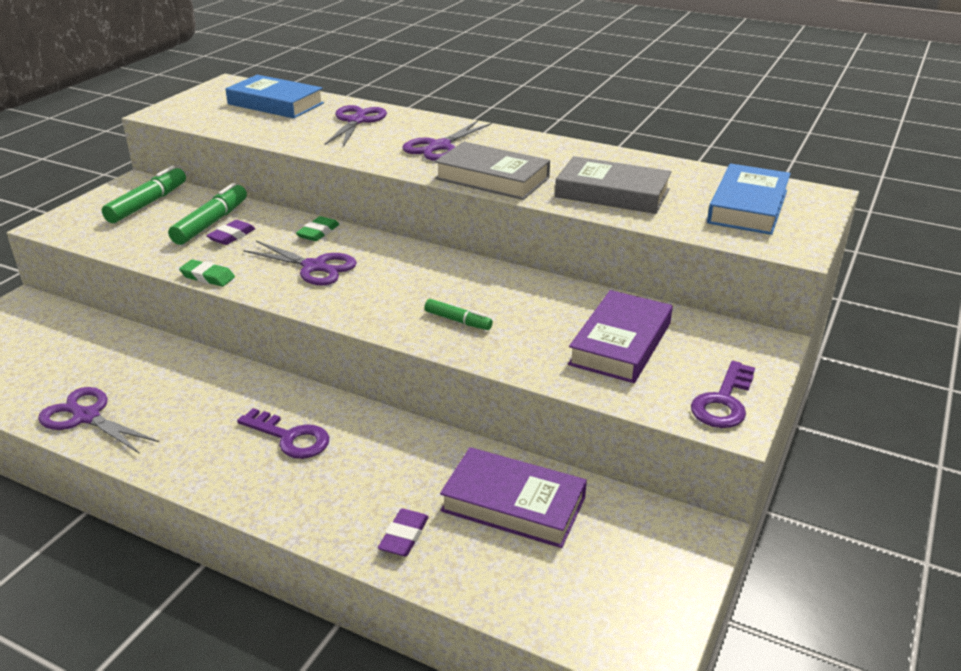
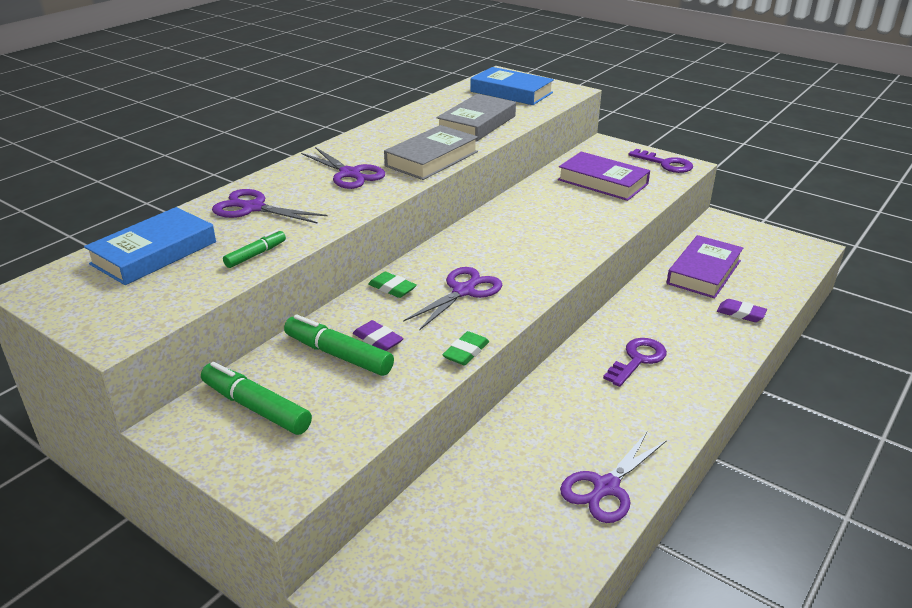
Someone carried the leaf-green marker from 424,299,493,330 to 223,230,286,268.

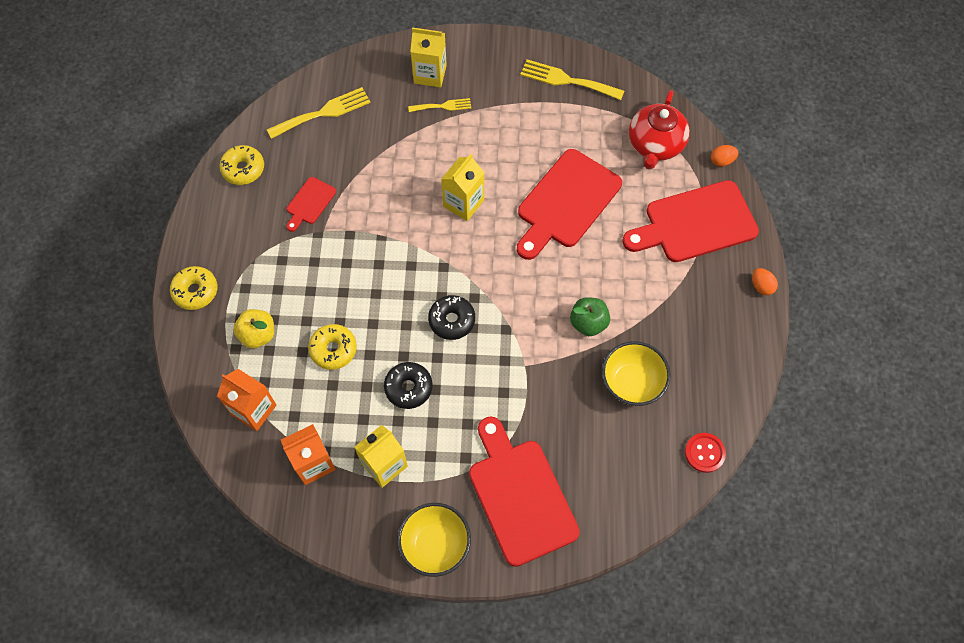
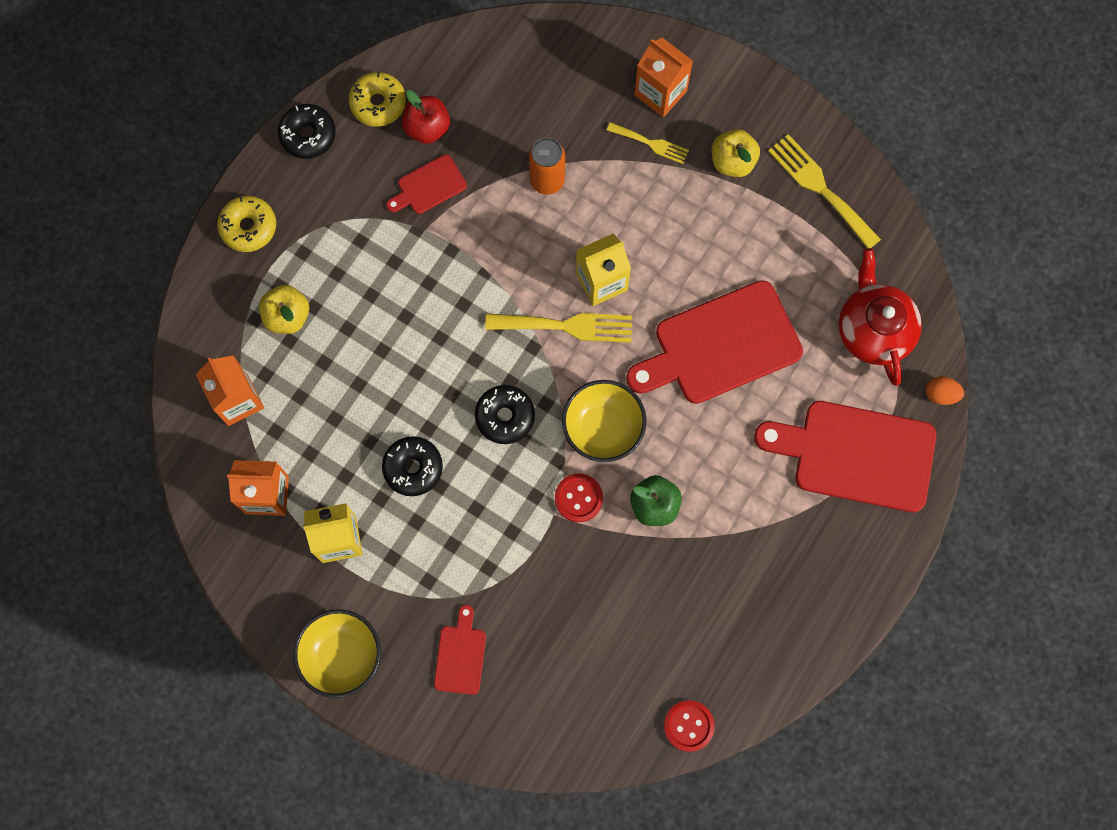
Someone took away the golden glazed donut at 308,324,357,370. Someone took away the bright orange toy egg at 752,268,778,295. Someone put down the ebony glazed donut at 278,104,336,159. Someone put down the crimson apple at 402,90,450,144. Someone put down the bright orange tin at 529,138,565,195. Someone put down the crimson shirt button at 555,474,603,522. Someone put down the golden apple at 712,129,760,177. Someone carried the golden table fork from 267,87,371,139 to 485,313,632,343. Someone carried the golden serving bowl from 602,341,671,406 to 562,380,647,462. Someone repainted the golden juice carton at 410,27,447,88, which became the bright orange juice carton at 634,38,693,117. Someone rotated the crimson teapot at 629,90,690,169 by 120 degrees clockwise. Someone scaled the crimson bread board at 469,416,580,567 by 0.48.

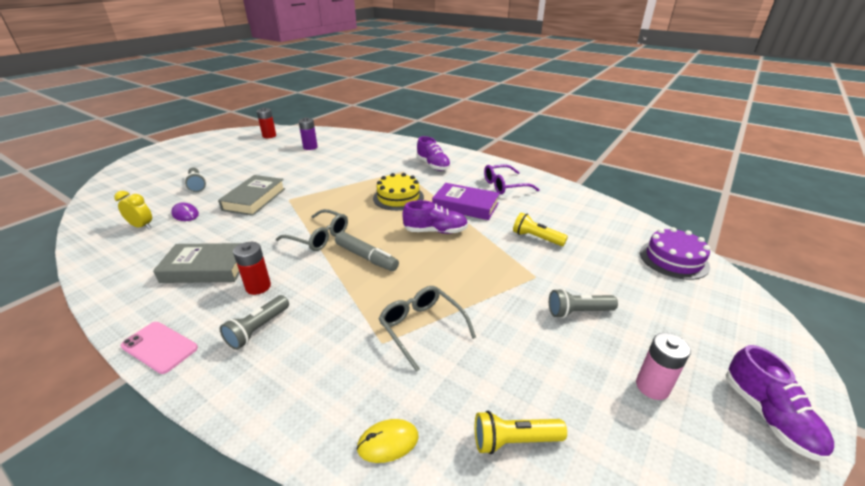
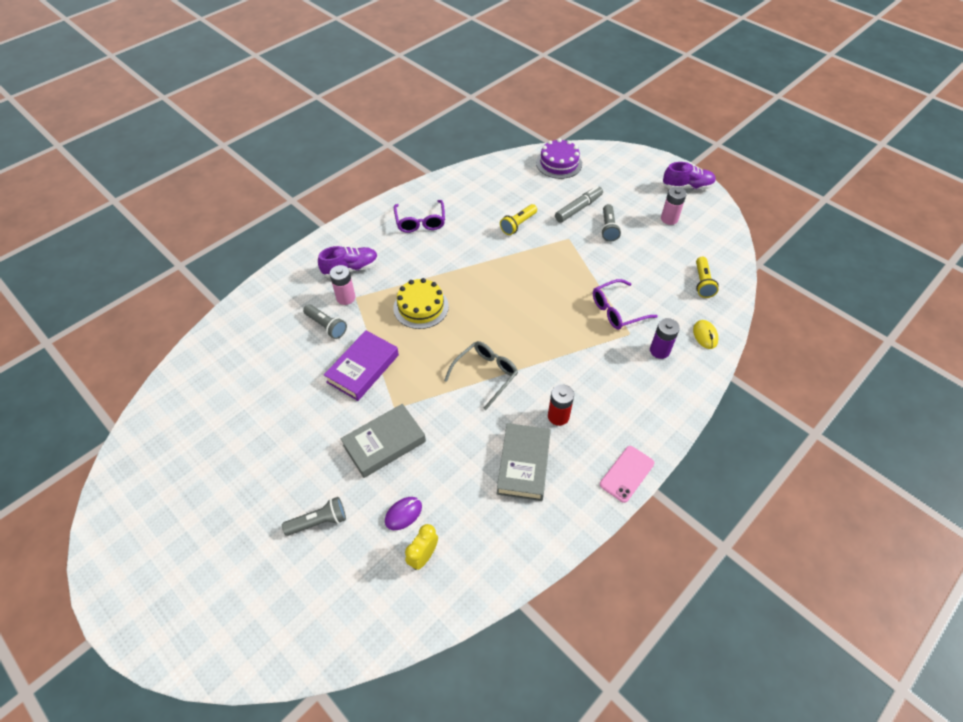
Someone took away the crimson battery at 257,108,276,138. Someone took away the royal purple lace-up shoe at 402,200,468,234. Someone put down the rose-pink battery at 330,265,355,305. Someone carried the ash-grey pocket torch from 220,295,289,350 to 303,304,347,339. Someone carried the royal purple battery from 298,118,318,150 to 650,318,680,359. Someone carried the ash-grey marker from 335,232,399,271 to 555,186,603,223. Someone carried the royal purple hardback from 432,183,500,220 to 324,330,399,401. Someone repainted the ash-grey eyeglasses at 379,286,476,372, which became the royal purple eyeglasses at 593,279,658,330. Someone rotated the ash-grey hardback at 218,175,285,216 by 60 degrees counterclockwise.

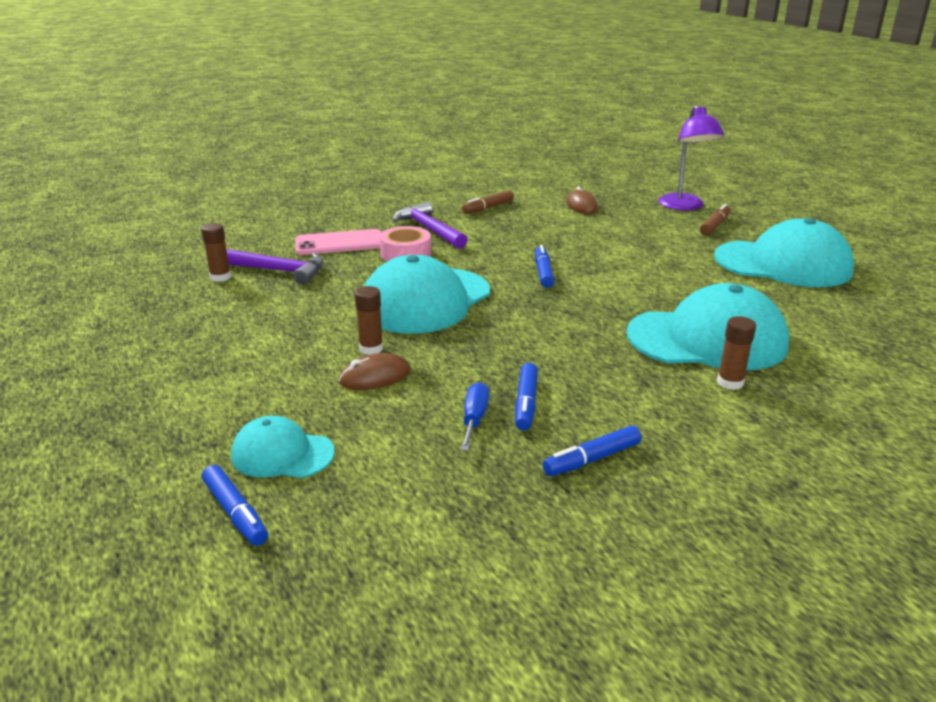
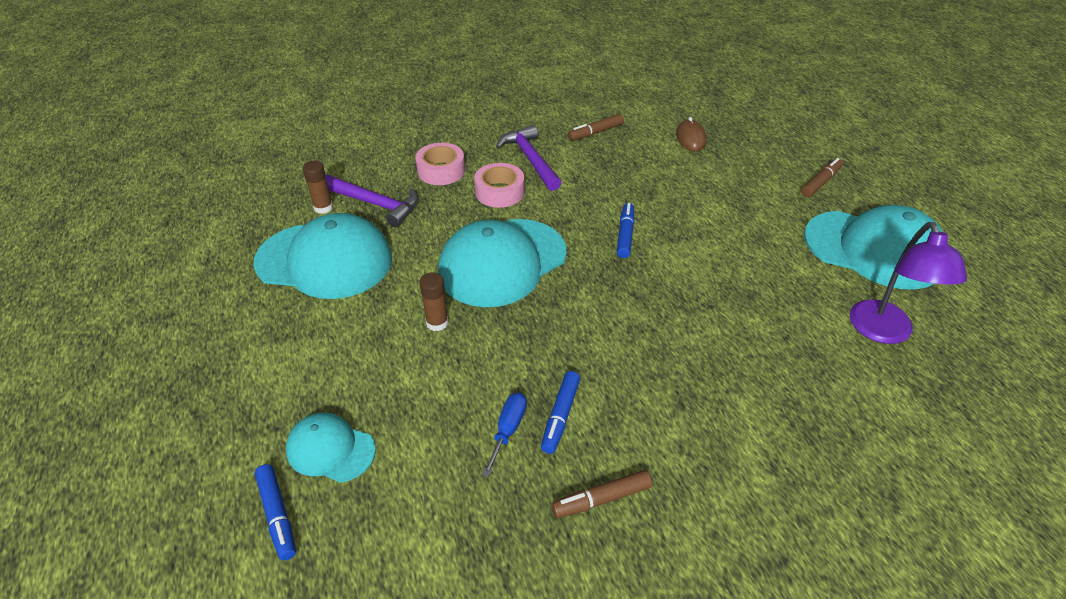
Someone took away the dark brown mouse at 339,353,411,390. Someone took away the dark brown stick of glue at 717,316,756,390. Someone carried the teal cap from 627,283,789,370 to 254,213,392,299. Someone carried the royal purple lamp from 659,105,724,211 to 849,222,967,344. Someone swapped the rose-pink mobile phone at 295,229,382,255 for the rose-pink roll of tape at 415,143,465,185. Someone repainted the royal blue marker at 543,425,641,476, which became the dark brown marker at 551,470,652,518.

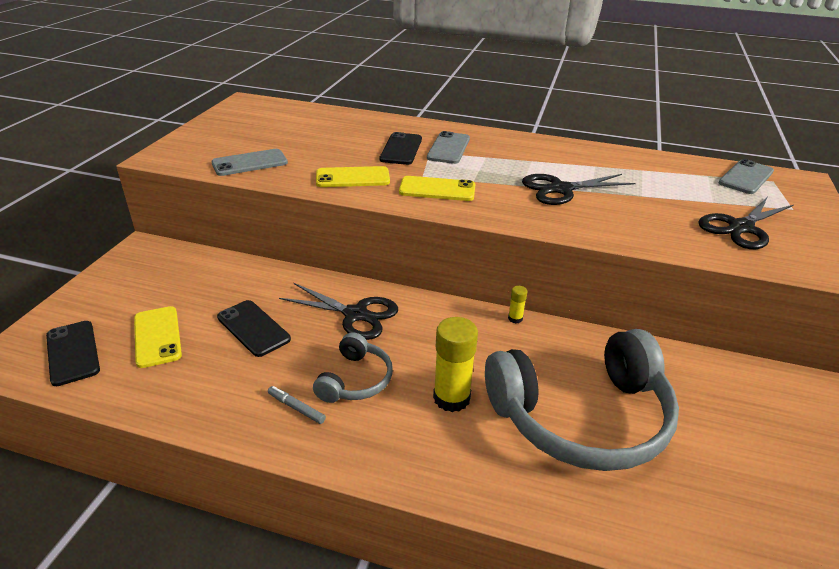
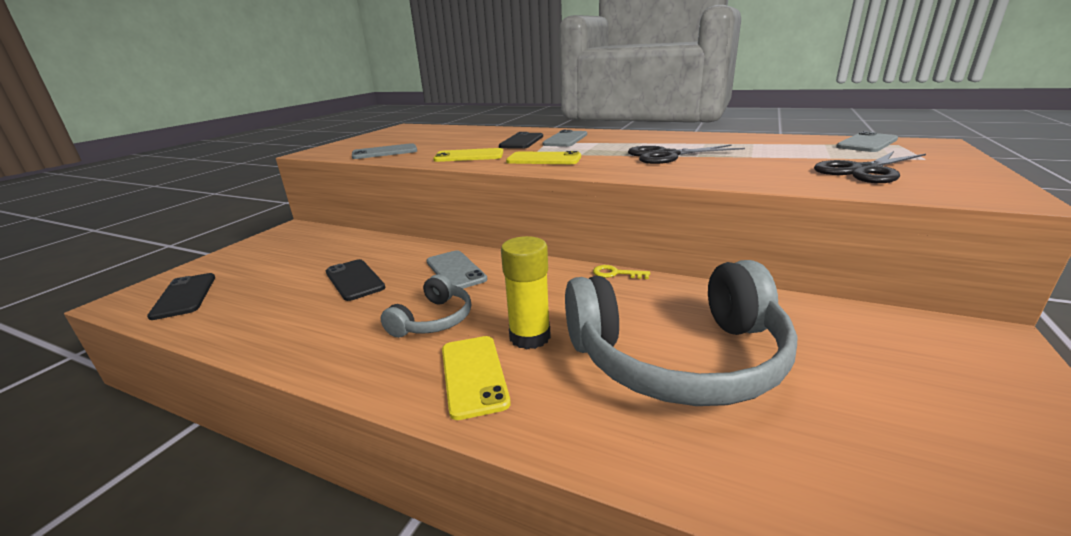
Someone took away the ash-grey marker at 268,386,326,424. Someone carried the golden mobile phone from 134,306,182,368 to 442,336,511,420. Someone swapped the ebony shears at 279,283,398,340 for the ash-grey mobile phone at 427,250,487,289. Someone swapped the golden stick of glue at 508,286,527,323 for the golden door key at 593,265,650,279.

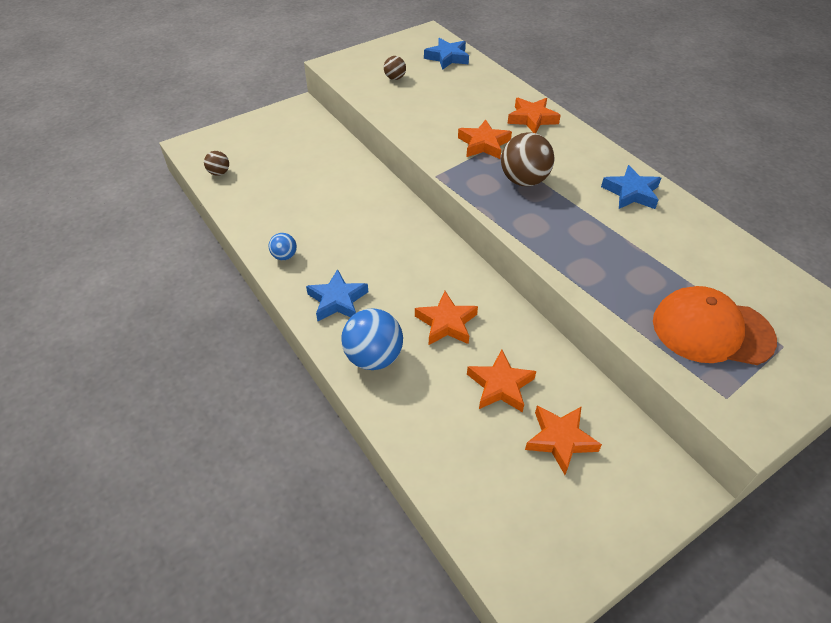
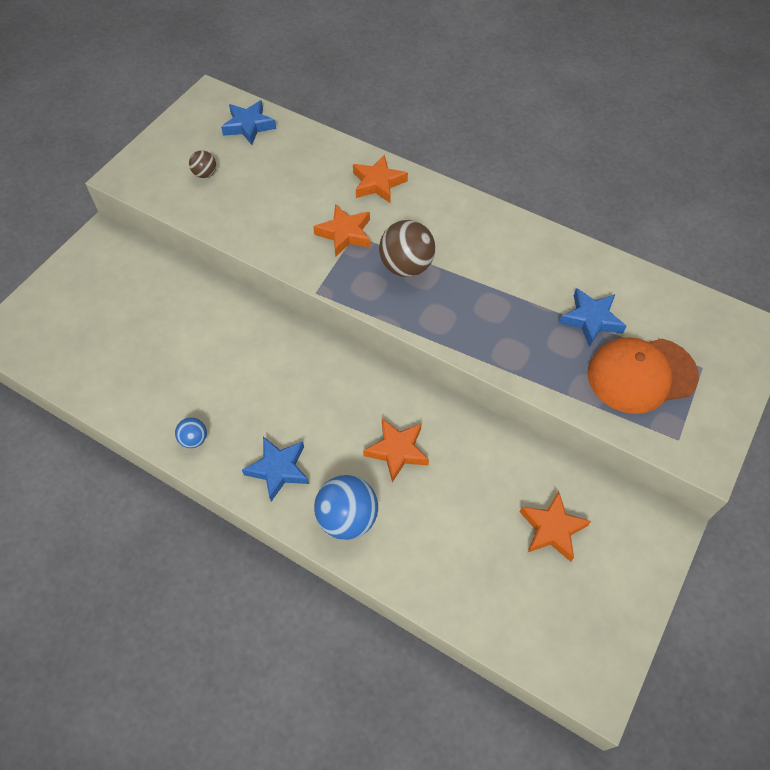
Someone took away the dark brown ball at 204,151,229,176. Someone took away the bright orange star shape at 467,350,536,412. Someone carried the royal blue star shape from 601,165,661,209 to 559,288,626,347.

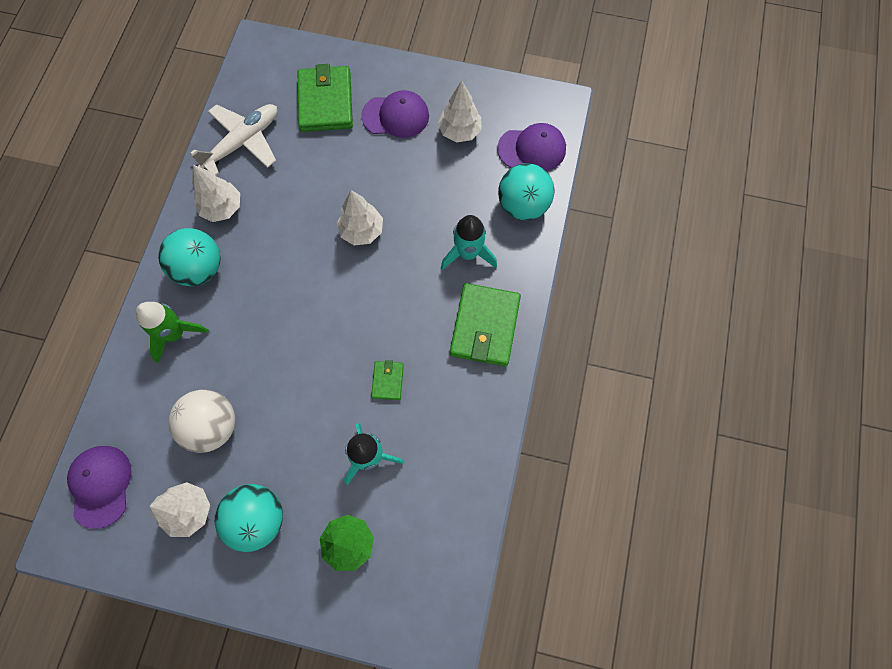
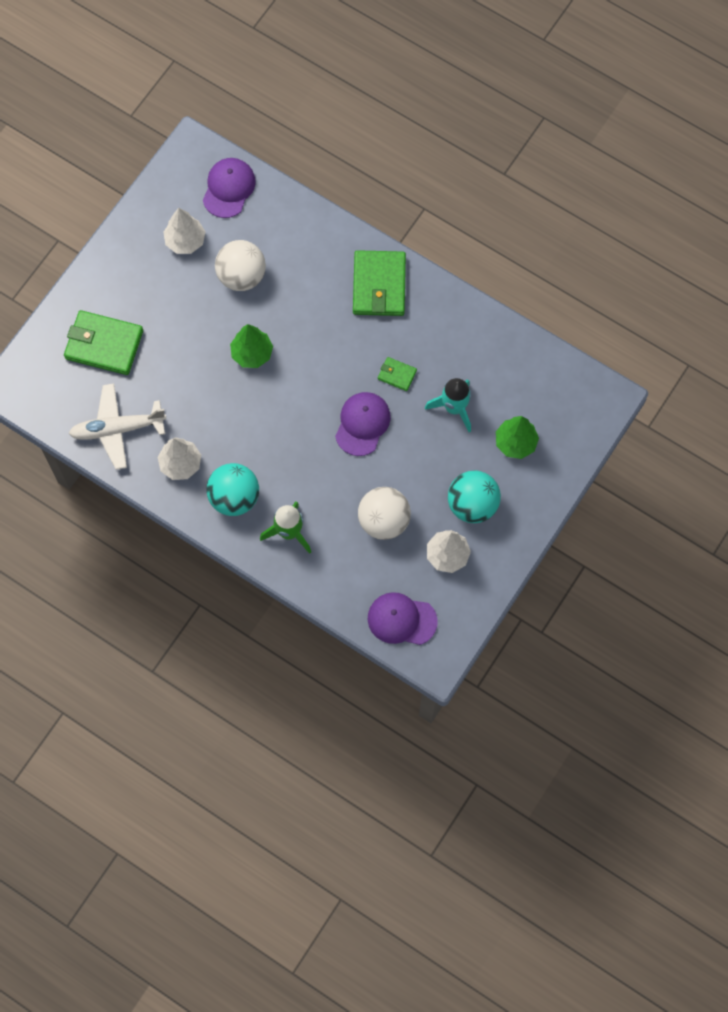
Someone took away the teal rocket at 441,215,497,270. Someone took away the teal ball at 498,163,555,220. Someone put down the pure white ball at 215,240,266,291. Someone carried the royal purple cap from 361,90,429,138 to 335,392,391,456. Someone repainted the pure white tree at 337,190,383,245, which became the leaf-green tree at 230,324,273,368. Someone rotated the pure white toy plane at 190,104,277,176 by 75 degrees counterclockwise. Someone rotated the leaf-green card wallet at 450,283,521,367 by 60 degrees clockwise.

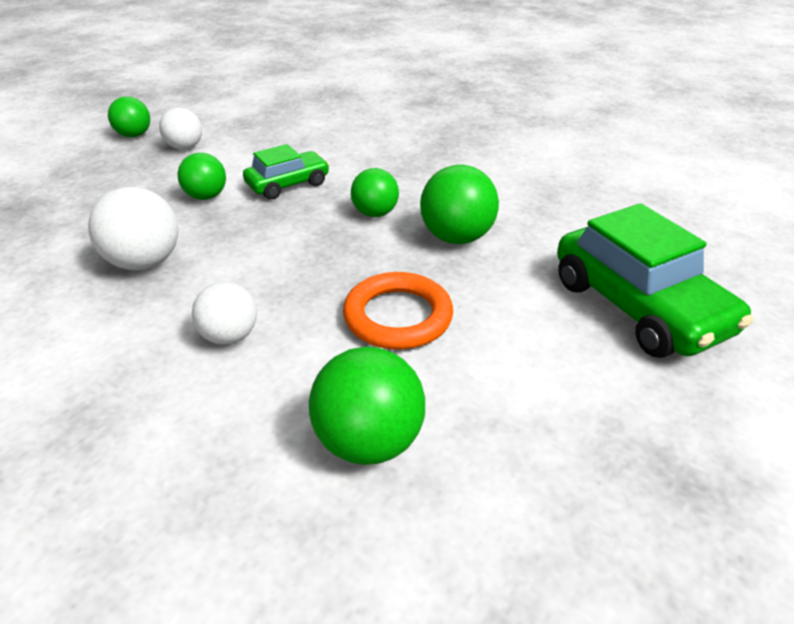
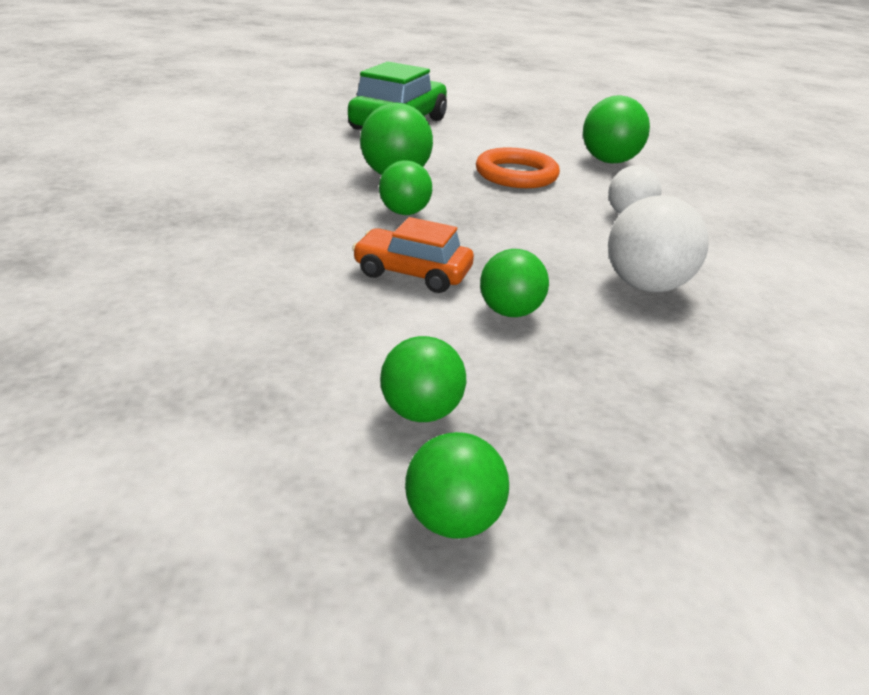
Someone repainted the pure white ball at 159,107,202,149, which became the leaf-green ball at 380,336,466,422. Someone repainted the leaf-green car at 243,144,330,199, which became the bright orange car at 352,217,474,293.

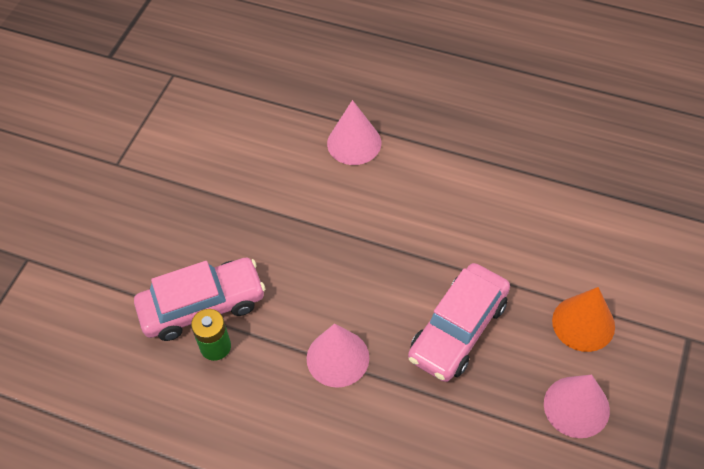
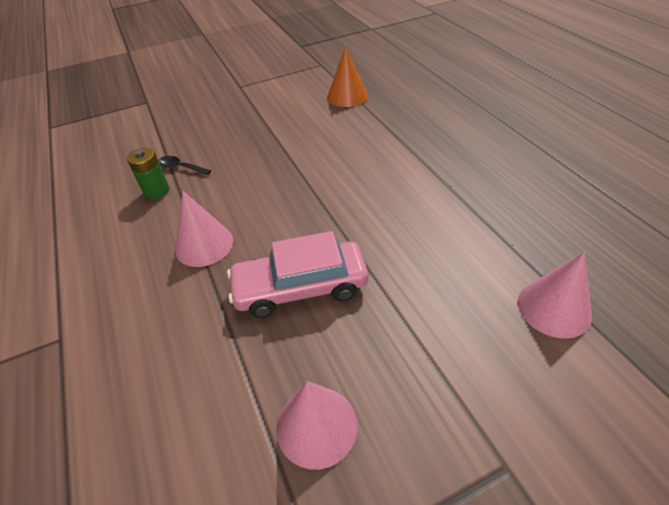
Someone carried the rose-pink cone from 327,100,381,165 to 518,252,592,339. Someone carried the bright orange cone from 552,287,615,352 to 327,46,368,107. Someone swapped the rose-pink car at 134,258,265,341 for the ebony teaspoon at 158,156,211,175.

